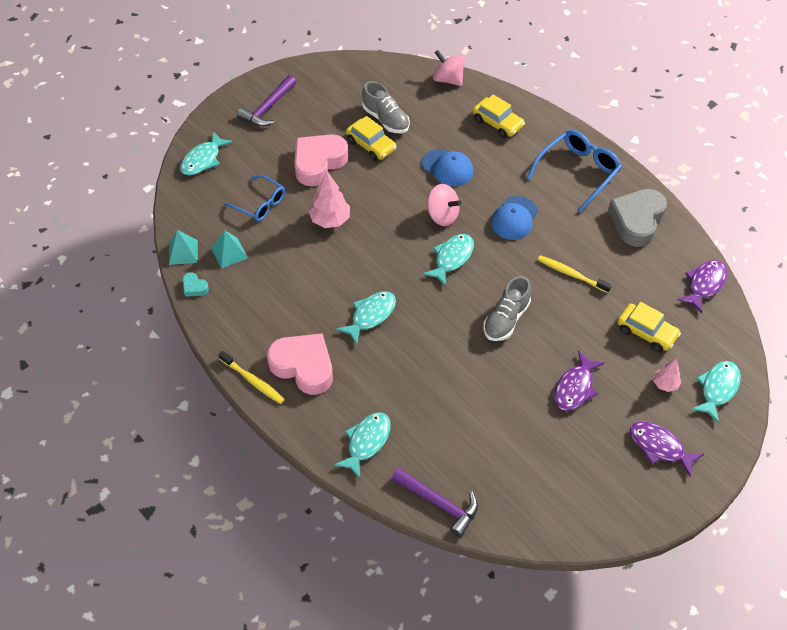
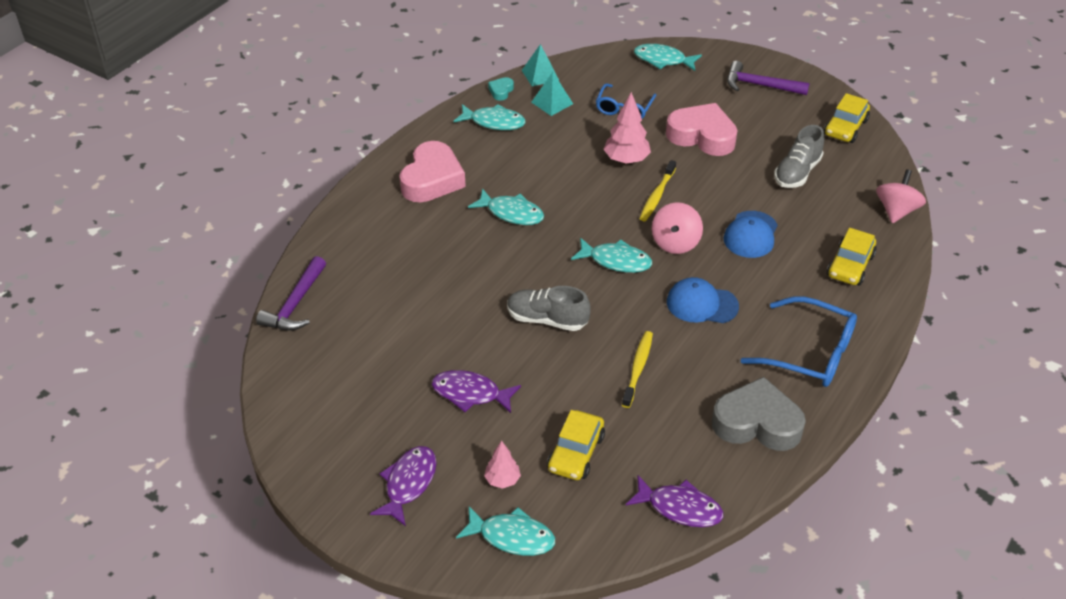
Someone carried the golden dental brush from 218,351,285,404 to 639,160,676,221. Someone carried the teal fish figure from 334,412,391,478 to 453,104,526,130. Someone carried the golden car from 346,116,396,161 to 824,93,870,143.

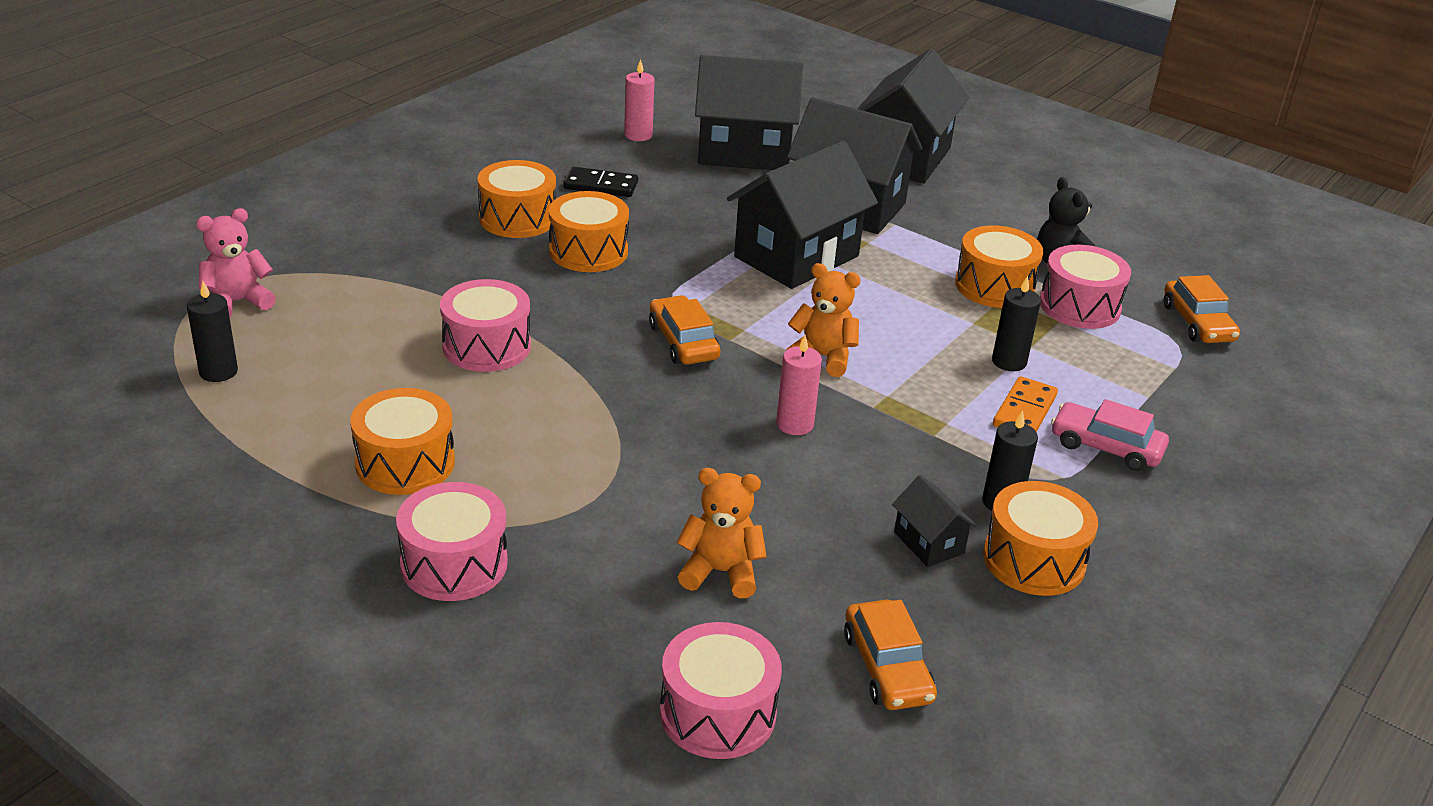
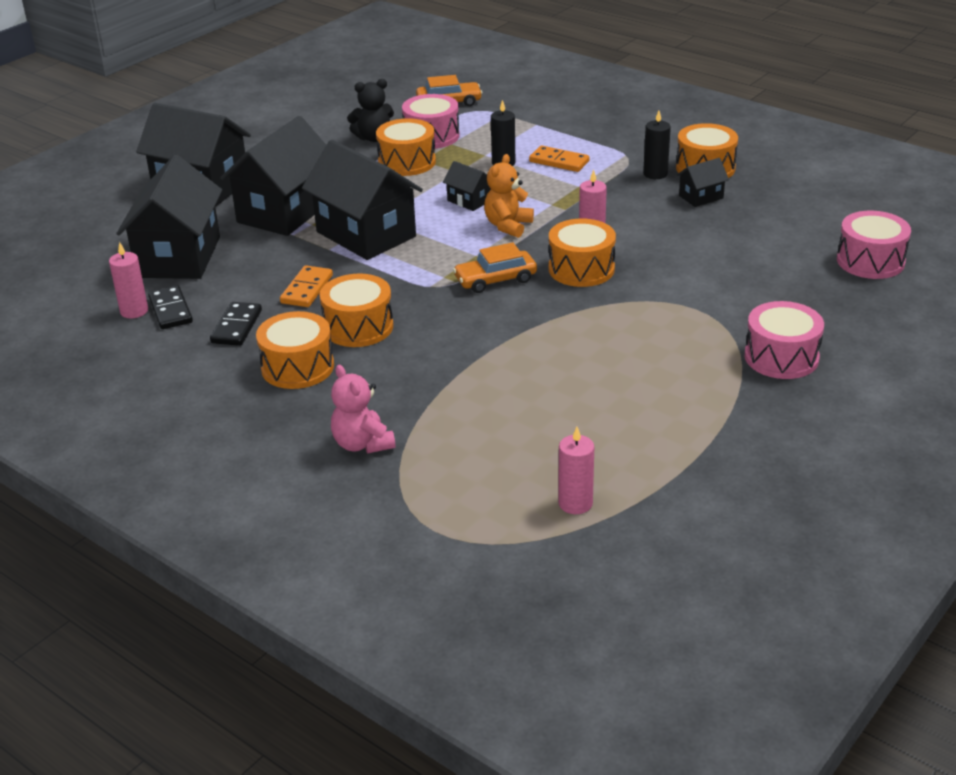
Someone took away the rose-pink toy drum at 440,279,531,372. Someone took away the bright orange stuffed bear at 676,468,767,598. Someone took away the bright orange car at 844,600,937,710. Someone took away the rose-pink car at 1051,399,1169,471. Someone put down the ebony domino at 148,285,193,329. Someone put down the bright orange domino at 280,265,333,307. Someone put down the ebony toy house at 443,161,491,211. Someone carried the rose-pink stuffed bear from 196,208,276,317 to 331,365,396,453. Someone carried the bright orange toy drum from 350,388,455,495 to 549,219,616,287. Someone repainted the ebony candle at 187,281,238,382, which became the rose-pink candle at 558,427,594,514.

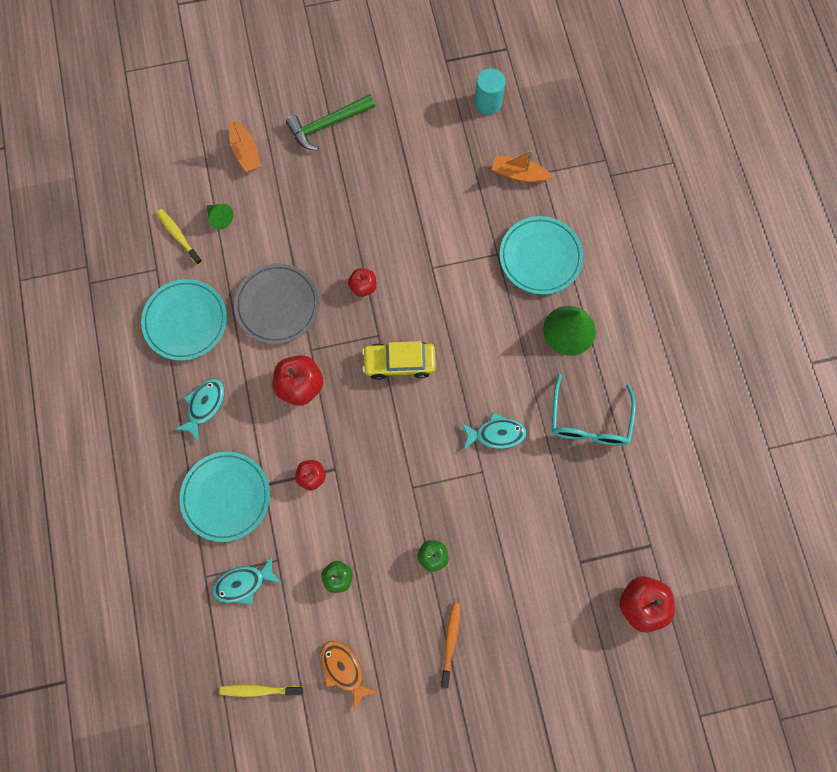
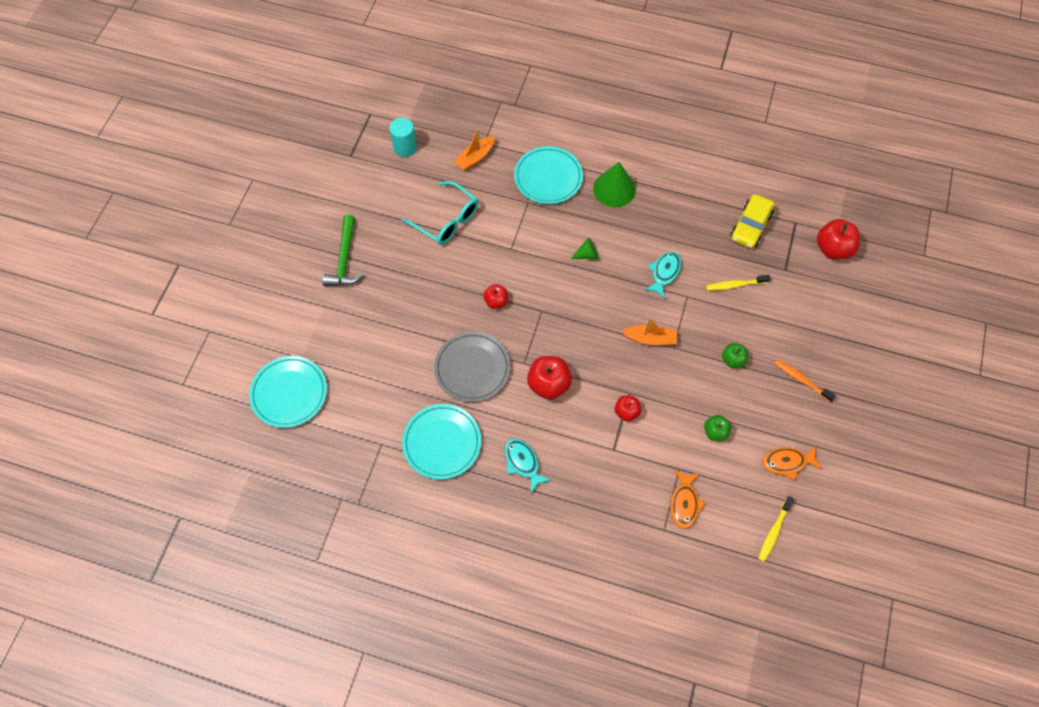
Someone carried the golden dental brush from 156,209,203,265 to 706,275,771,291. Someone carried the teal plate from 180,452,270,542 to 249,356,327,428. Someone carried the leaf-green cone from 207,204,233,230 to 571,237,599,259. Someone carried the bright orange toy boat from 229,120,261,172 to 621,318,677,345. Someone carried the golden car from 362,341,436,380 to 730,194,775,248. Someone carried the teal eyeglasses from 552,374,636,446 to 402,181,479,245. Someone repainted the teal fish figure at 212,556,281,604, which became the bright orange fish figure at 670,470,705,529.

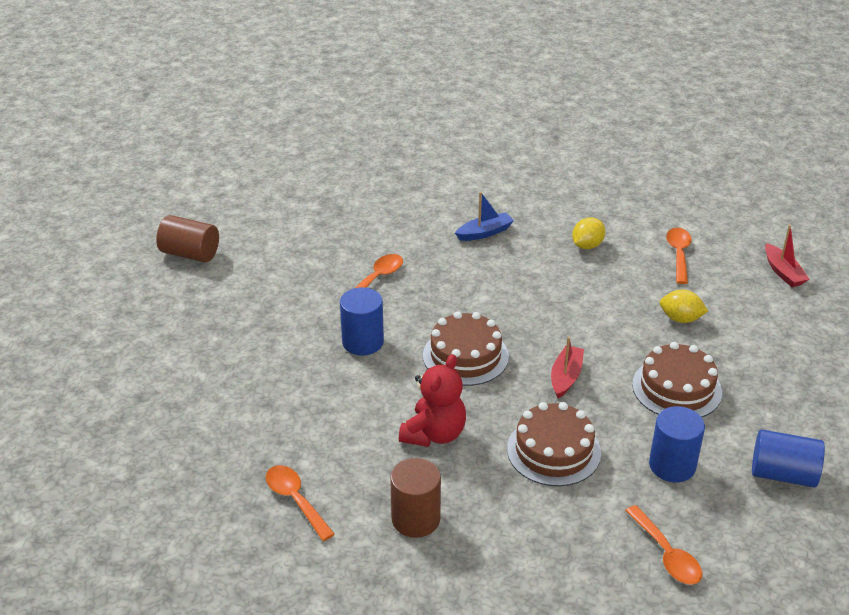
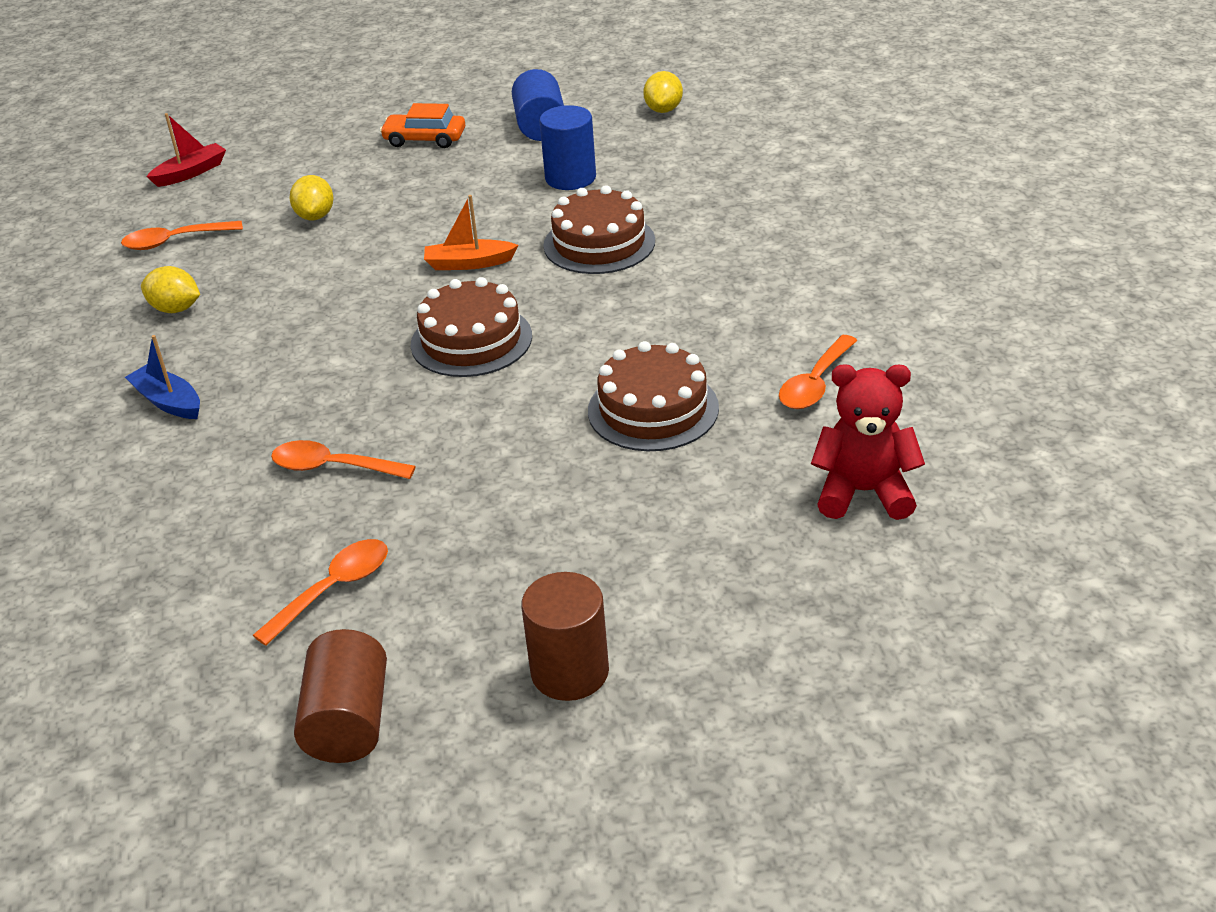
Someone took away the royal blue cylinder at 340,287,384,356. Someone put down the bright orange car at 380,103,465,148. Someone put down the golden citrus fruit at 643,71,683,113. Someone carried the dark brown cylinder from 390,458,441,538 to 521,572,609,701. Someone carried the crimson stuffed bear from 399,354,466,447 to 811,364,925,520. Someone carried the bright orange teaspoon from 625,505,702,585 to 253,539,388,646. Someone carried the dark brown gateau from 632,342,722,417 to 588,341,719,451. Someone repainted the crimson toy boat at 551,337,584,398, which became the bright orange toy boat at 424,195,519,270.

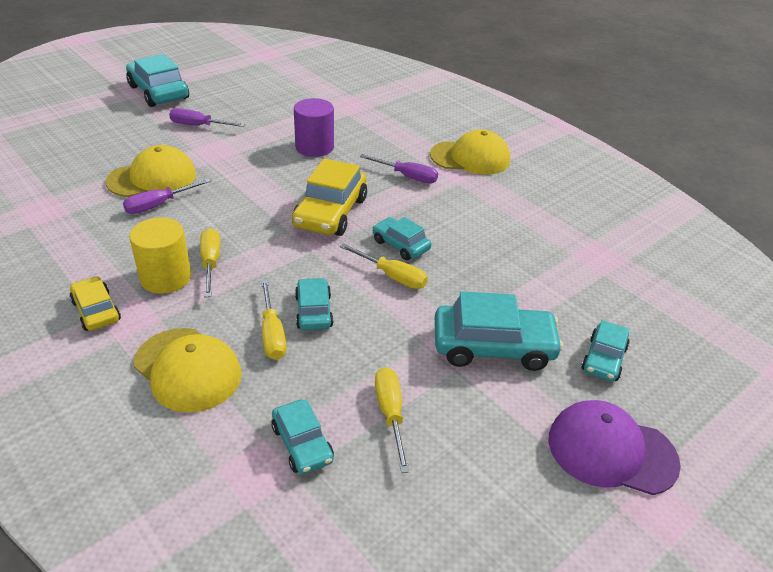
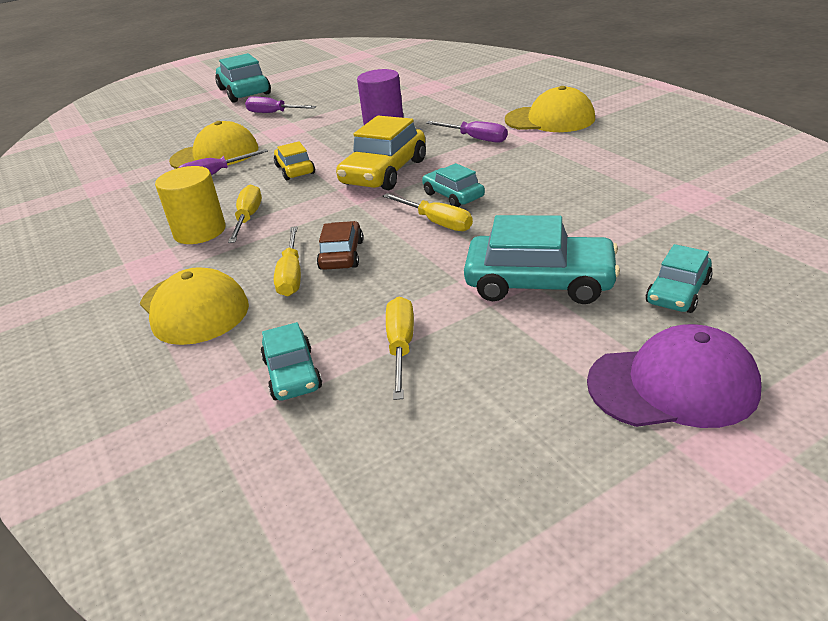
Someone carried the golden car from 70,276,121,331 to 274,141,315,180. Someone repainted the teal car at 295,278,334,330, which became the dark brown car at 317,221,363,270. Someone rotated the royal purple cap at 549,400,681,495 by 150 degrees clockwise.

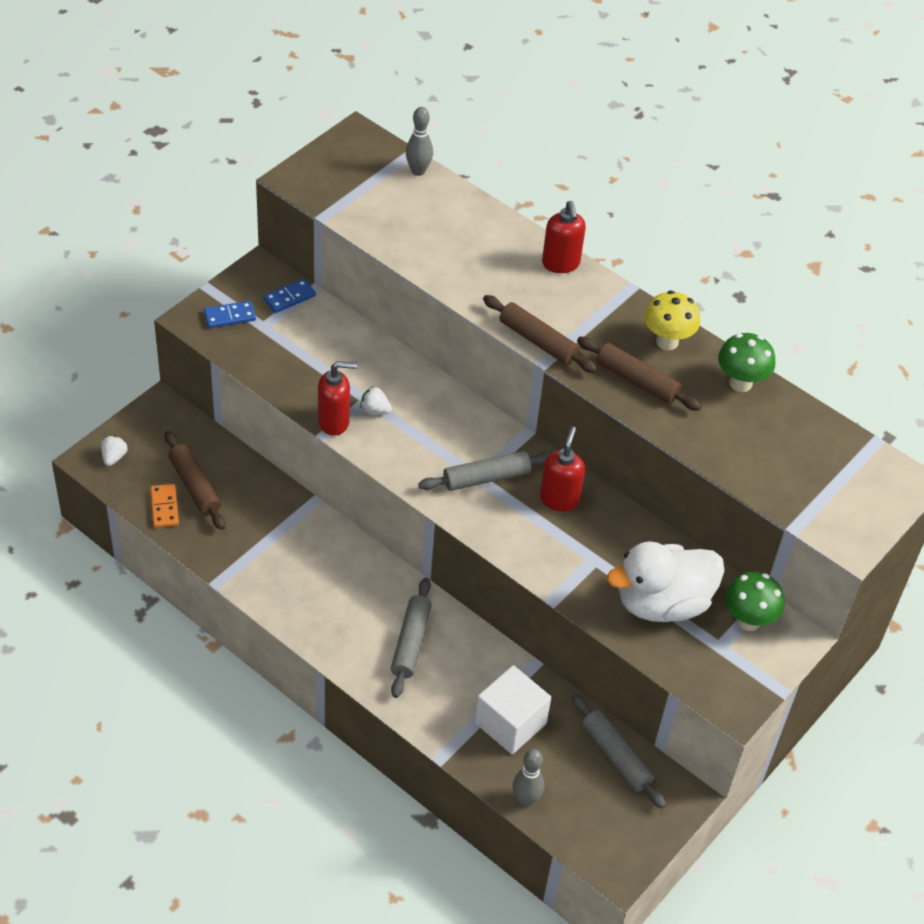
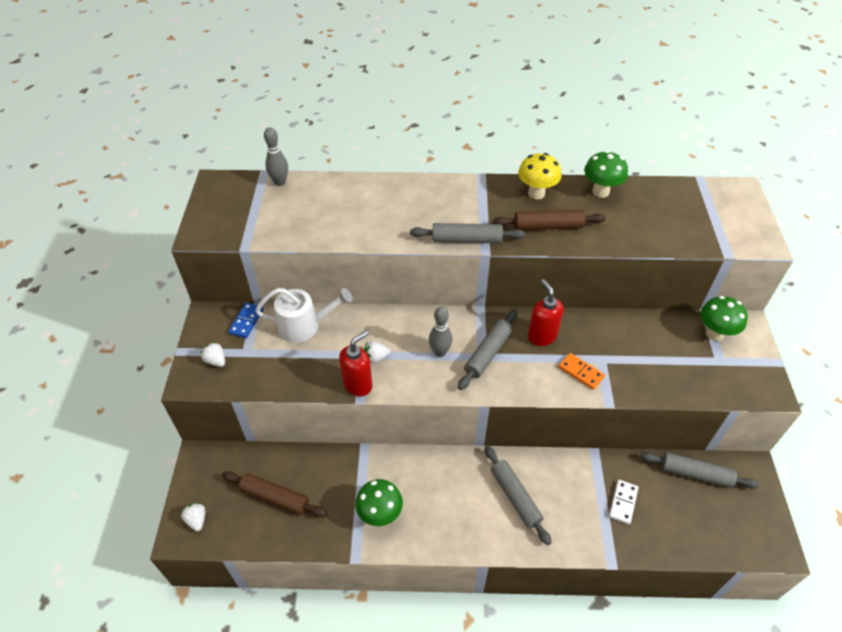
Someone took away the crimson soap pump at 542,201,586,273. Someone took away the pure white toy duck at 607,541,724,622. Someone put down the pure white watering pot at 255,288,353,342. Someone put down the leaf-green toadstool at 355,479,403,526. Someone carried the bright orange domino from 150,484,179,528 to 559,353,605,390. Someone carried the ash-grey skittle from 513,749,544,807 to 429,306,452,357. Someone swapped the royal blue domino at 204,301,256,328 for the pure white berry at 201,342,225,367. Someone swapped the pure white cube at 475,665,551,754 for the pure white domino at 609,480,638,525. Someone repainted the dark brown dough roller at 483,295,597,373, which became the ash-grey dough roller at 410,223,525,243.

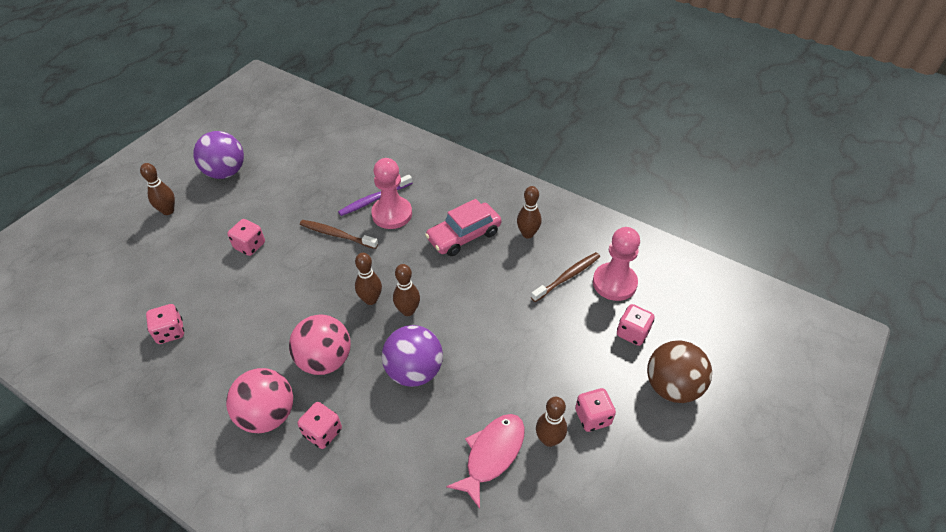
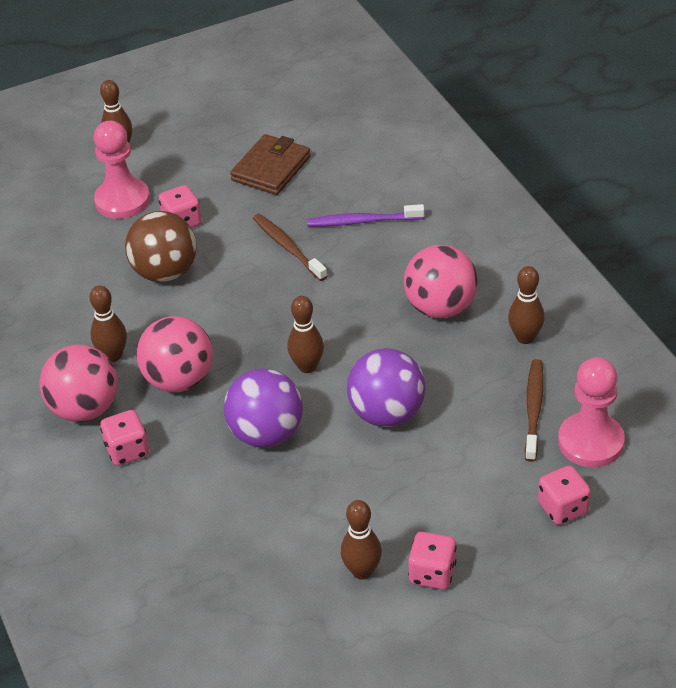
Someone took away the rose-pink game die at 146,304,184,344. Someone took away the rose-pink fish figure at 446,414,525,509. Someone put down the dark brown card wallet at 230,134,311,195. Someone carried the royal purple ball from 193,131,244,179 to 347,348,426,427. Someone carried the dark brown skittle from 355,253,382,305 to 90,285,127,362. Someone carried the rose-pink game pawn from 371,158,412,229 to 93,121,150,219. Someone carried the dark brown ball from 647,340,712,403 to 125,211,197,282. Someone swapped the rose-pink car at 425,199,501,256 for the rose-pink ball at 404,245,478,318. Someone rotated the dark brown dental brush at 531,252,600,302 by 75 degrees counterclockwise.

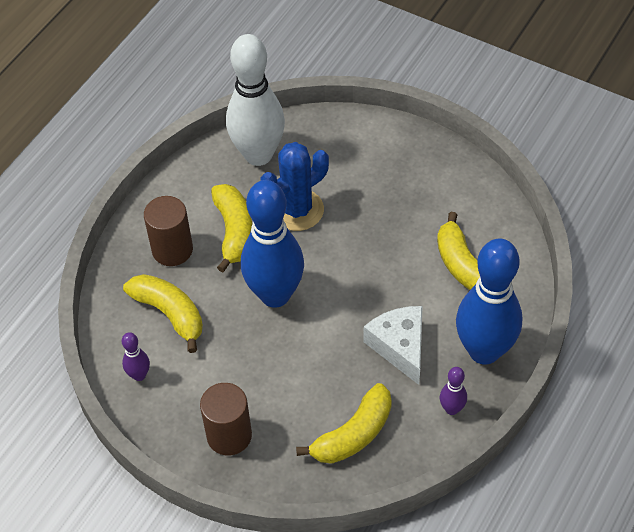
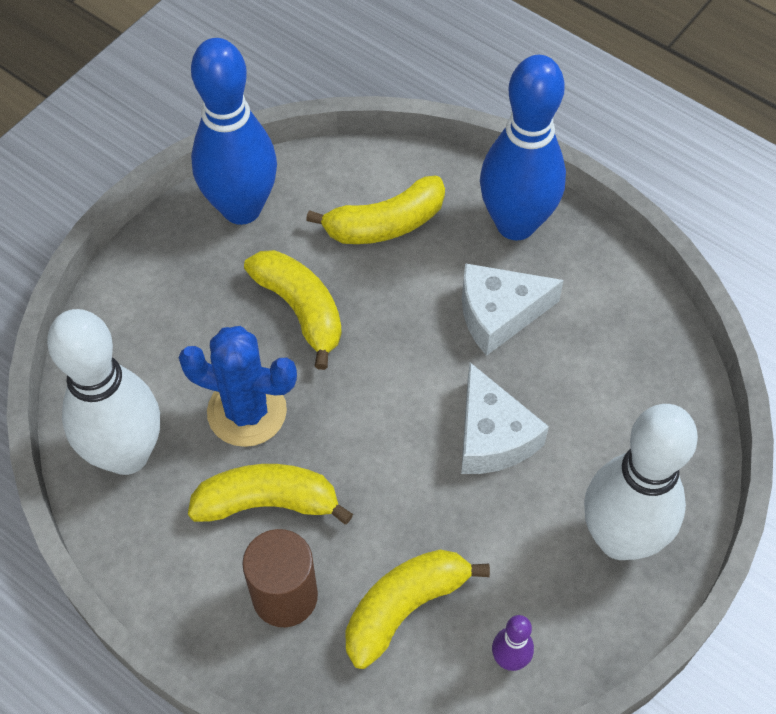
Someone took away the royal purple skittle at 440,367,467,415. Someone put down the pure white cheese wedge at 461,363,549,474. Someone carried the royal blue skittle from 241,180,304,308 to 191,38,277,225. Someone carried the golden banana fruit from 296,383,392,464 to 244,250,342,370. Someone swapped the dark brown cylinder at 200,383,252,455 for the pure white skittle at 584,404,698,560. Someone rotated the royal blue cactus at 260,142,329,231 by 45 degrees counterclockwise.

